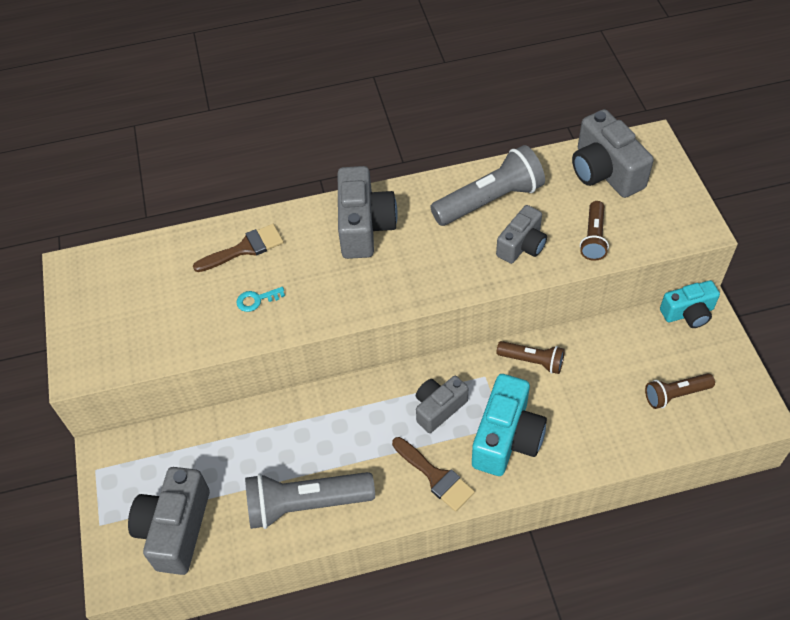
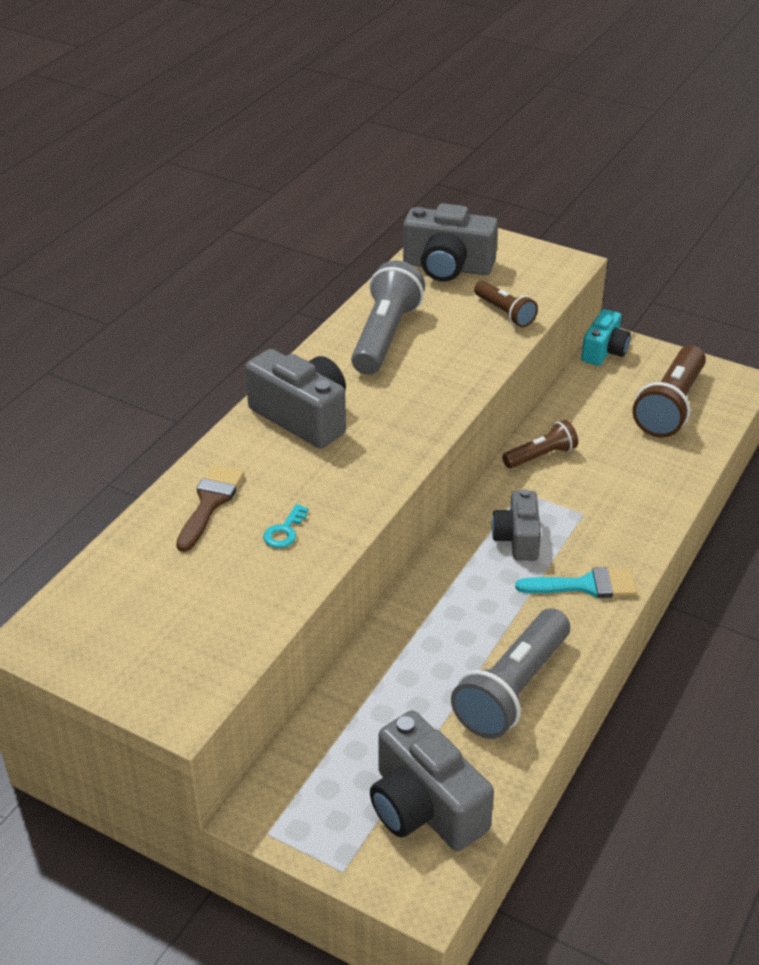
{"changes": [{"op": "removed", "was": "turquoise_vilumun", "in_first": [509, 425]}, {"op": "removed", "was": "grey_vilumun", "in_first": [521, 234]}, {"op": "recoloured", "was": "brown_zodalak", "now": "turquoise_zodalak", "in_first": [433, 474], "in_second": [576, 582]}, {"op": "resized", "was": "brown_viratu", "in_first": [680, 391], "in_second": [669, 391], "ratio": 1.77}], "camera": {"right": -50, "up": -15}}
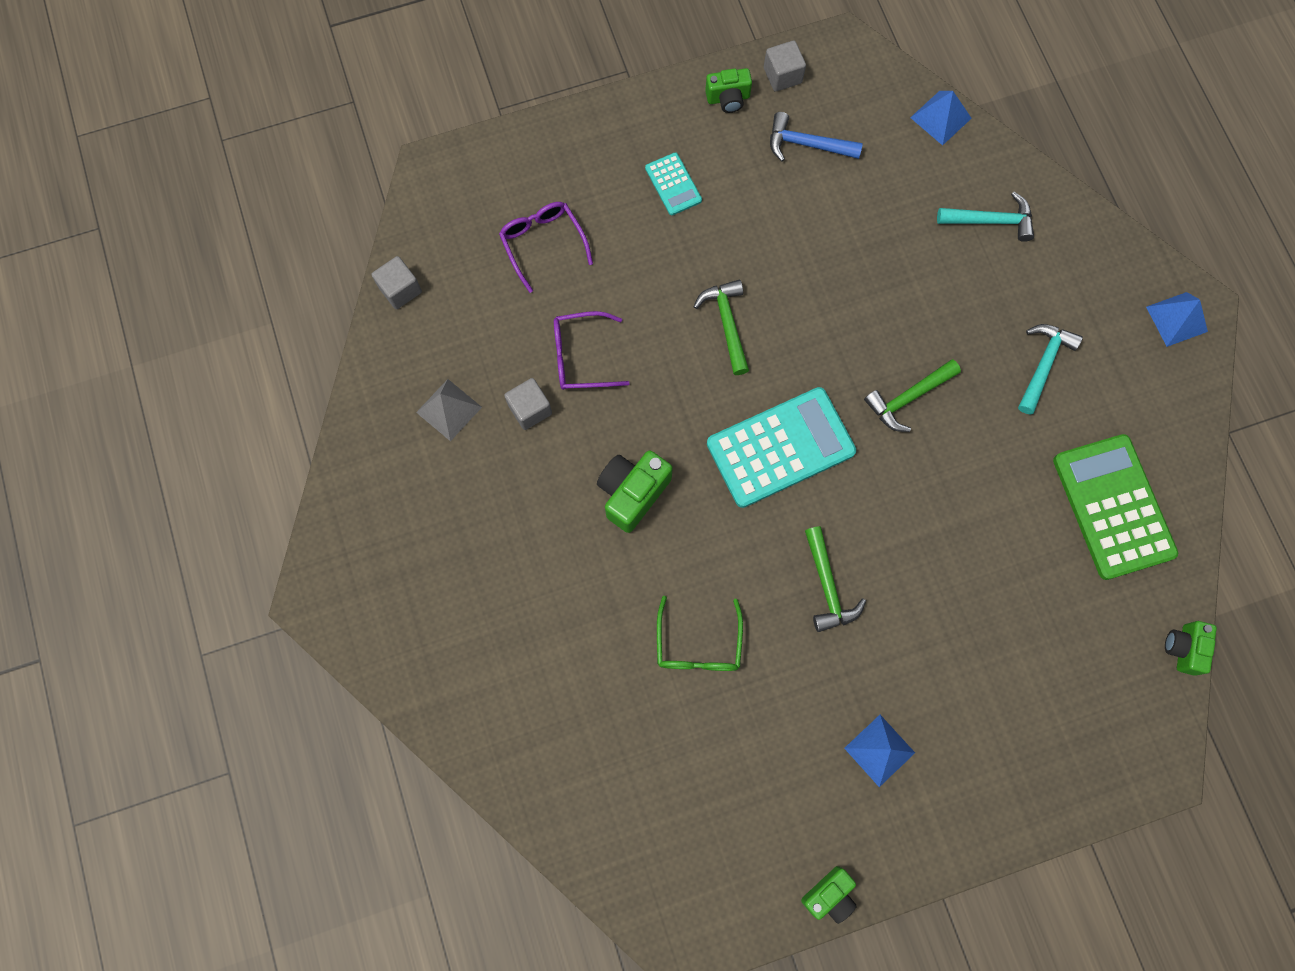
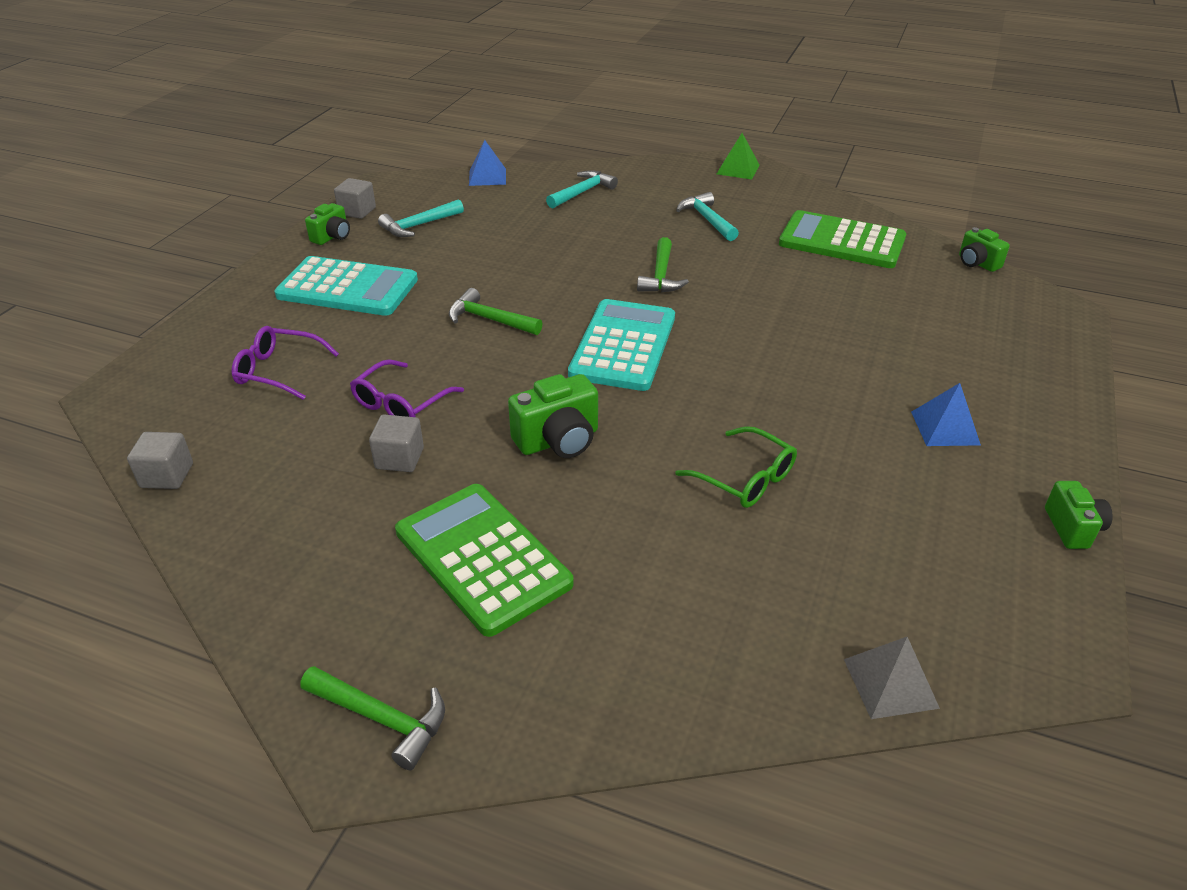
{"changes": [{"op": "added", "now": "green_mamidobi", "in_second": [484, 560]}, {"op": "moved", "was": "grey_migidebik", "in_first": [449, 410], "in_second": [892, 678]}, {"op": "moved", "was": "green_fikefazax", "in_first": [835, 579], "in_second": [372, 718]}, {"op": "recoloured", "was": "blue_fikefazax", "now": "turquoise_fikefazax", "in_first": [816, 136], "in_second": [421, 218]}, {"op": "recoloured", "was": "blue_migidebik", "now": "green_migidebik", "in_first": [1177, 319], "in_second": [738, 156]}, {"op": "turned", "was": "green_vilumun", "in_first": [635, 492], "in_second": [553, 416], "clockwise": -105}, {"op": "resized", "was": "turquoise_mamidobi", "in_first": [673, 184], "in_second": [346, 286], "ratio": 2.05}], "camera": {"right": -50, "up": -35}}
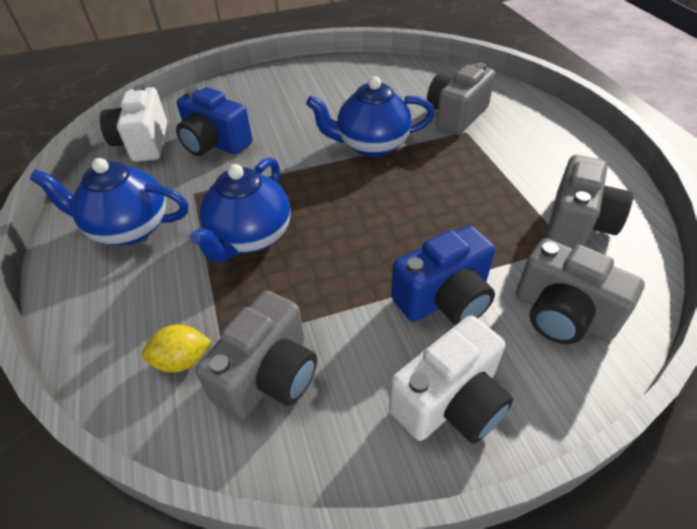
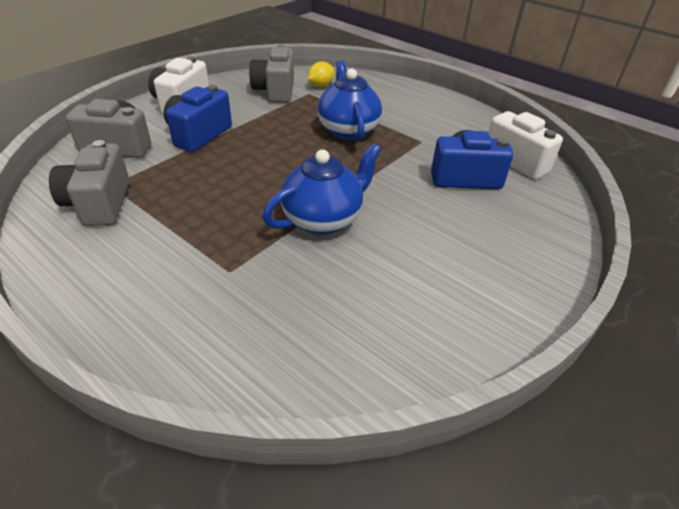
{"changes": [{"op": "removed", "was": "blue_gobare", "in_first": [109, 201]}, {"op": "removed", "was": "grey_vilumun", "in_first": [461, 98]}], "camera": {"right": 145, "up": -5}}
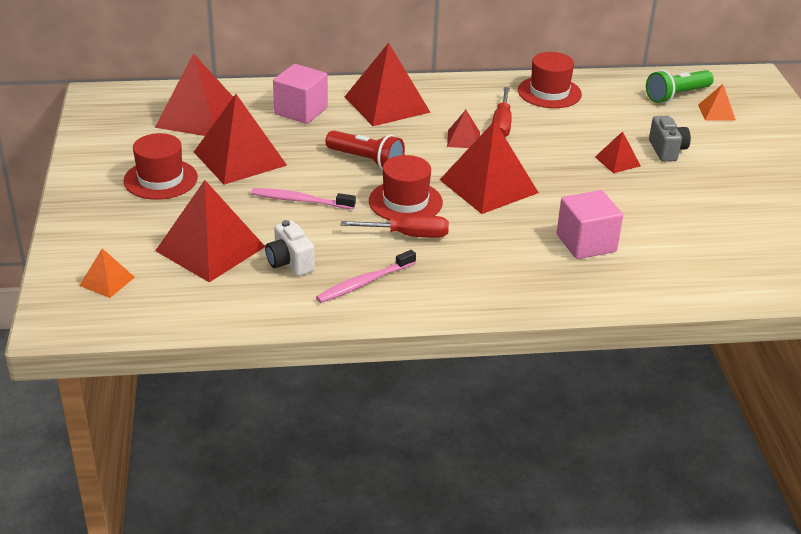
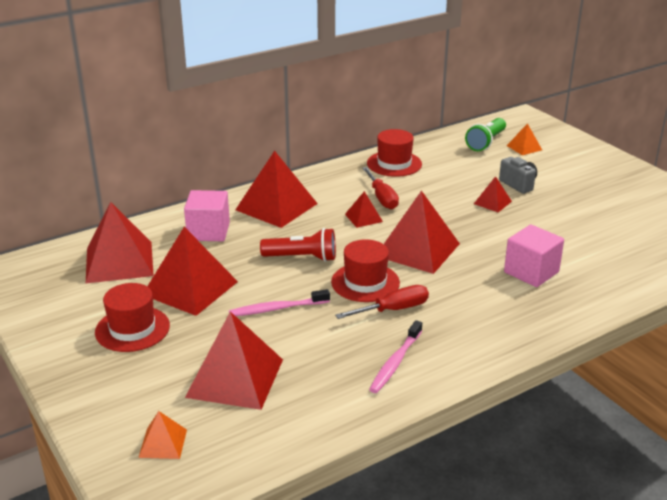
{"changes": [{"op": "removed", "was": "white_vilumun", "in_first": [290, 248]}], "camera": {"right": -25, "up": -5}}
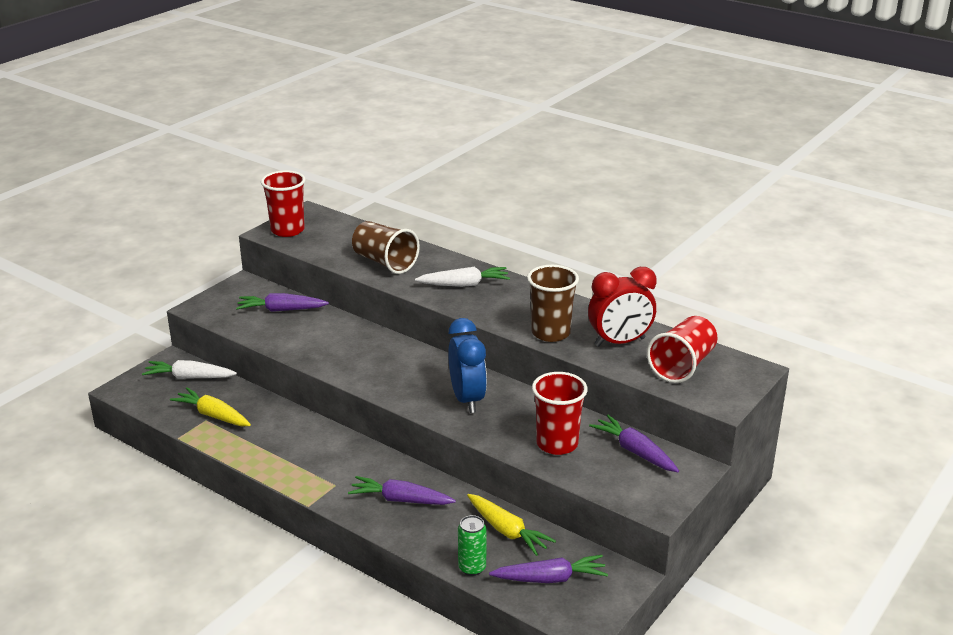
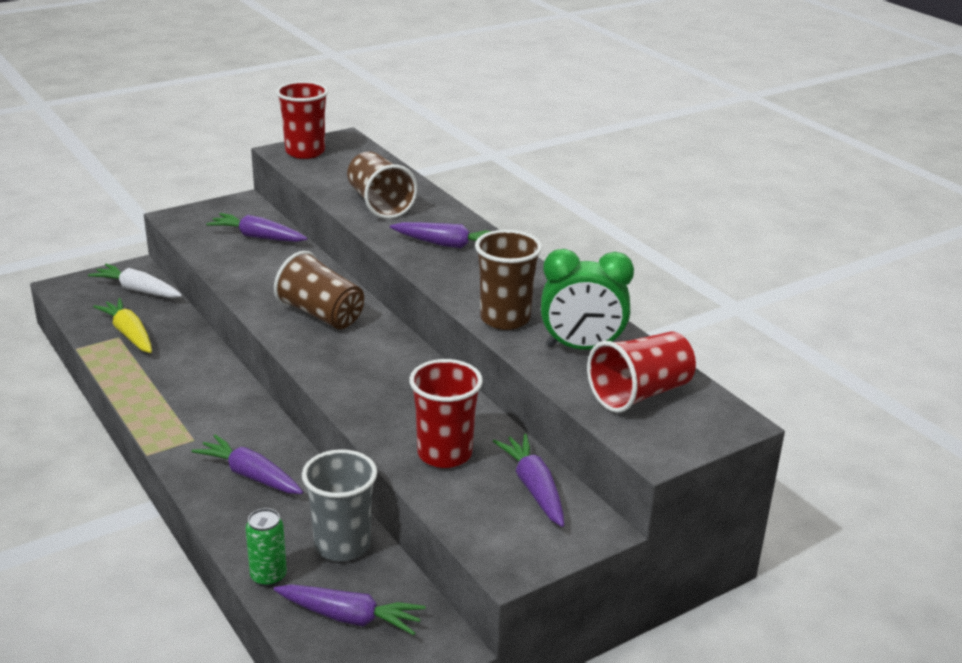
{"changes": [{"op": "removed", "was": "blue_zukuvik", "in_first": [467, 365]}, {"op": "added", "now": "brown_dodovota", "in_second": [319, 290]}, {"op": "replaced", "was": "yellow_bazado", "now": "grey_dodovota", "in_first": [511, 525], "in_second": [339, 505]}, {"op": "recoloured", "was": "white_bazado", "now": "purple_bazado", "in_first": [462, 277], "in_second": [440, 235]}, {"op": "recoloured", "was": "red_zukuvik", "now": "green_zukuvik", "in_first": [622, 307], "in_second": [587, 299]}], "camera": {"right": 20, "up": 0}}
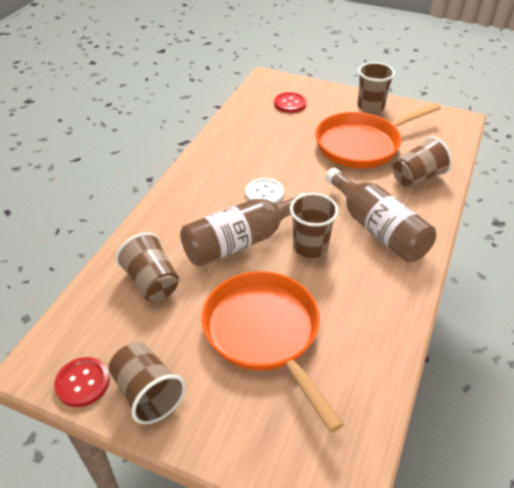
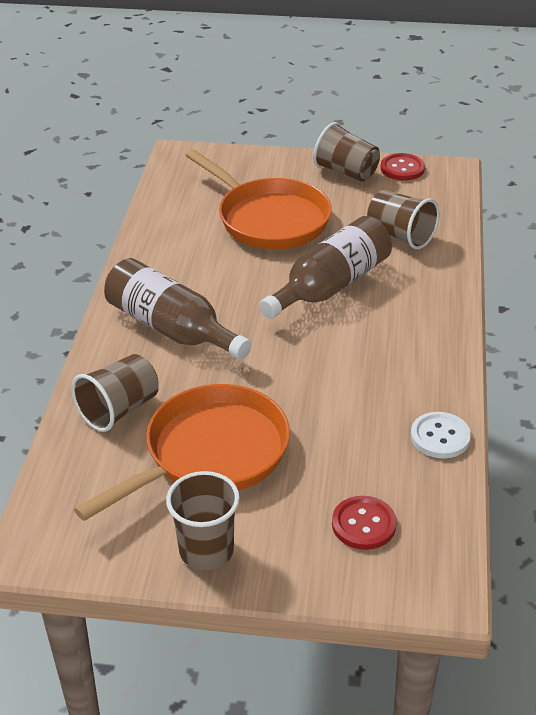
{"changes": [{"op": "removed", "was": "brown_dodovota", "in_first": [314, 225]}, {"op": "moved", "was": "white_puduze", "in_first": [264, 190], "in_second": [441, 435]}], "camera": {"right": 165, "up": -5}}
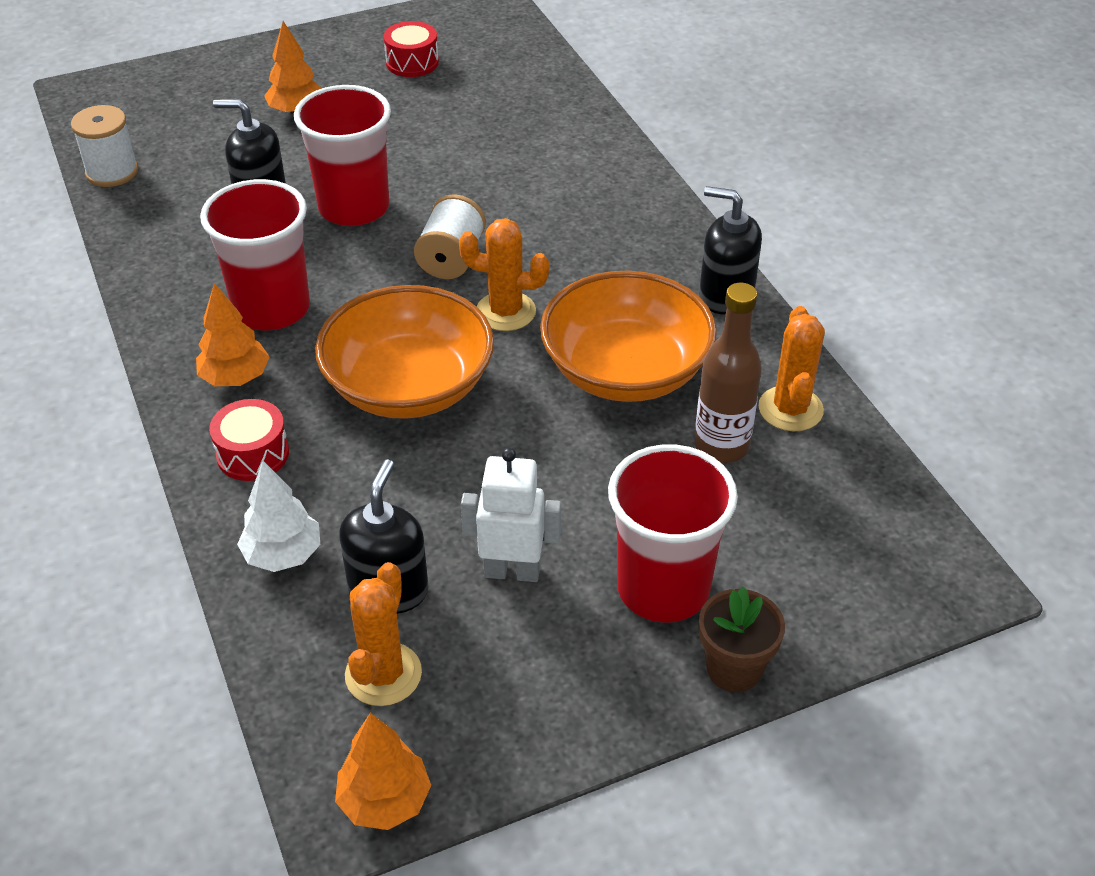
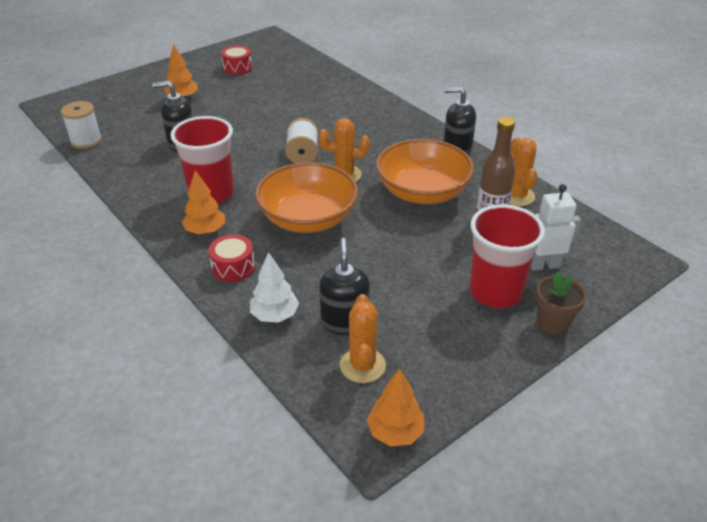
{"changes": [{"op": "removed", "was": "red_dodovota", "in_first": [342, 155]}, {"op": "moved", "was": "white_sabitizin", "in_first": [511, 515], "in_second": [556, 227]}], "camera": {"right": -15, "up": -5}}
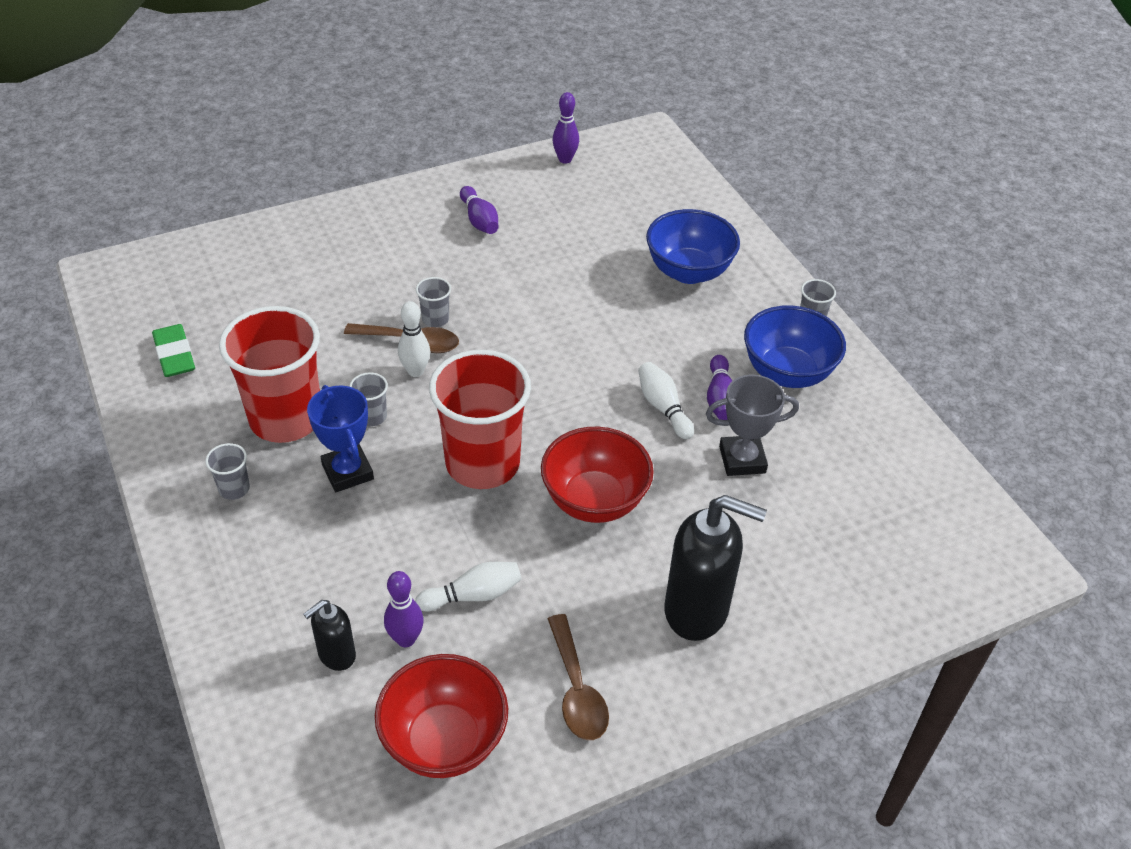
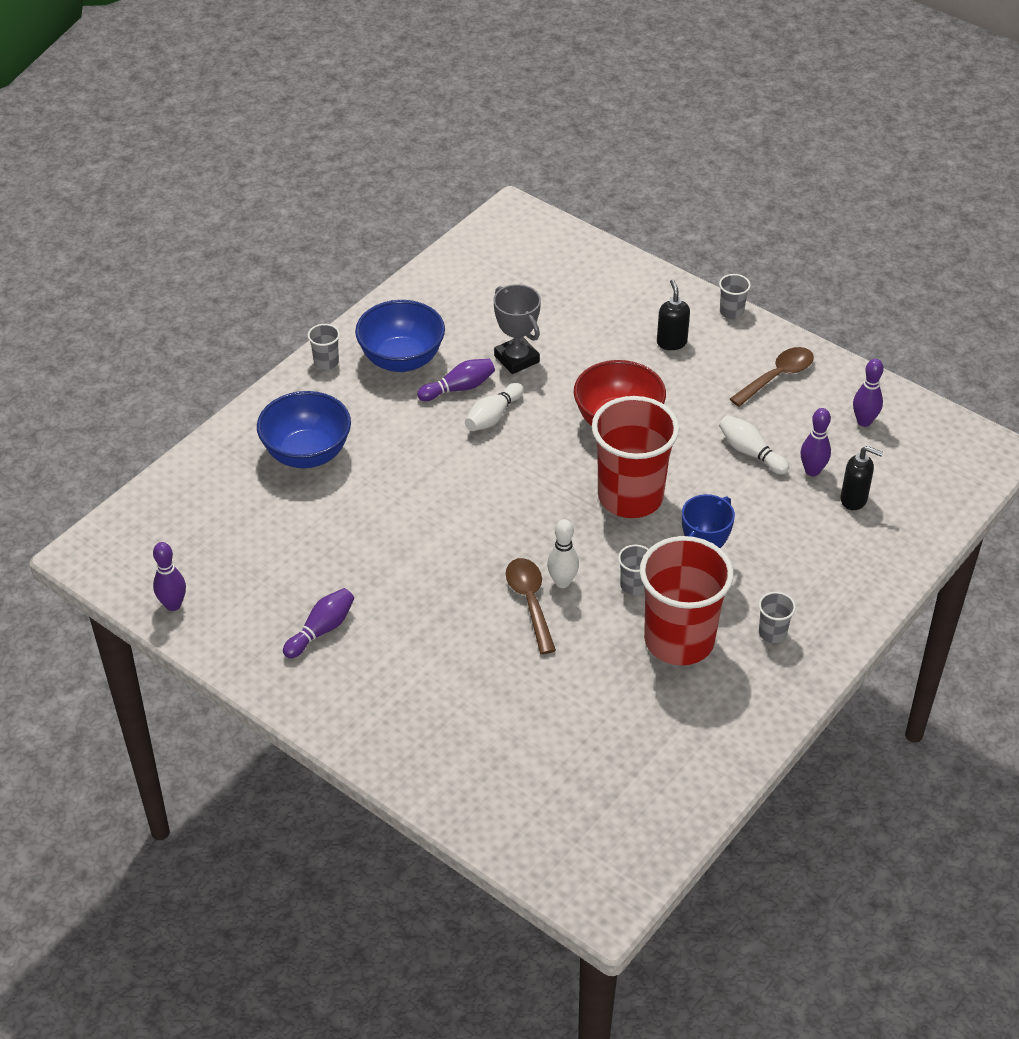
{"changes": [{"op": "removed", "was": "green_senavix", "in_first": [173, 350]}, {"op": "moved", "was": "grey_dodovota", "in_first": [433, 302], "in_second": [735, 296]}, {"op": "replaced", "was": "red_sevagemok", "now": "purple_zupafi", "in_first": [441, 716], "in_second": [868, 393]}, {"op": "resized", "was": "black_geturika", "in_first": [715, 568], "in_second": [673, 314], "ratio": 0.52}], "camera": {"right": -115, "up": 0}}
